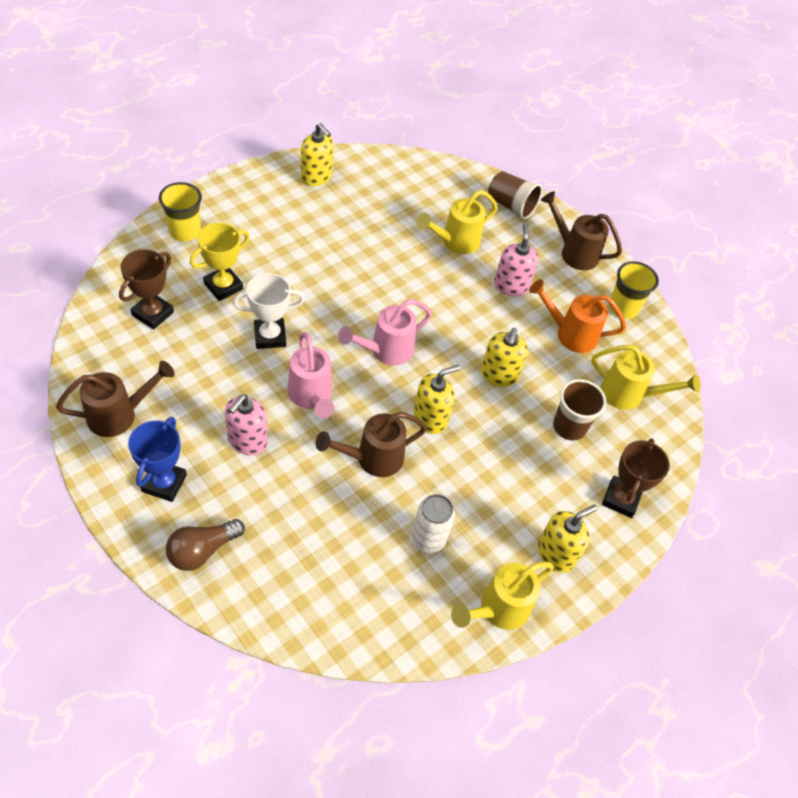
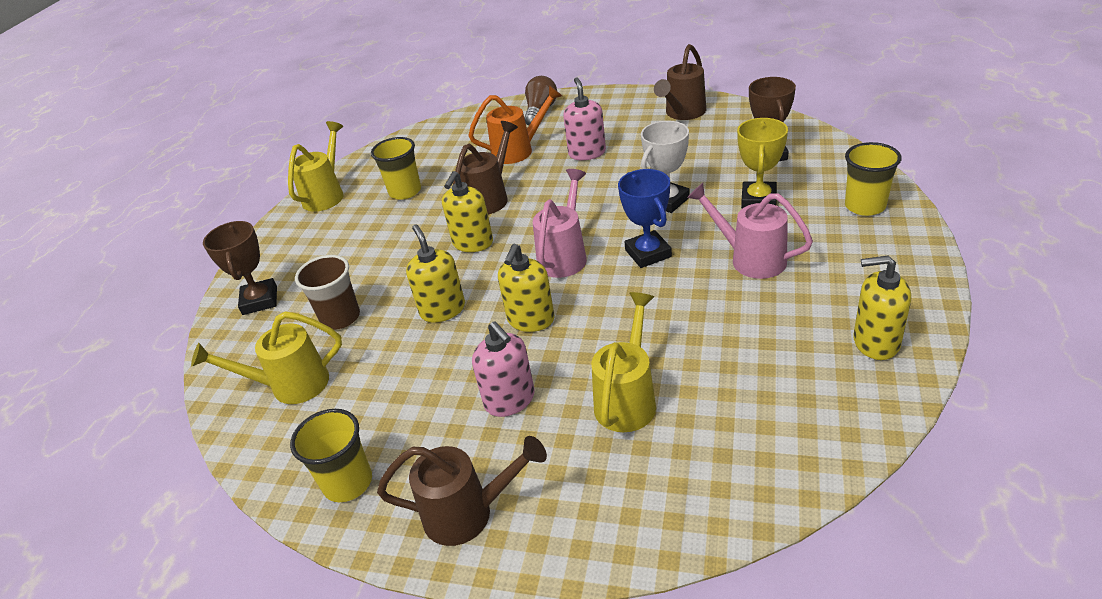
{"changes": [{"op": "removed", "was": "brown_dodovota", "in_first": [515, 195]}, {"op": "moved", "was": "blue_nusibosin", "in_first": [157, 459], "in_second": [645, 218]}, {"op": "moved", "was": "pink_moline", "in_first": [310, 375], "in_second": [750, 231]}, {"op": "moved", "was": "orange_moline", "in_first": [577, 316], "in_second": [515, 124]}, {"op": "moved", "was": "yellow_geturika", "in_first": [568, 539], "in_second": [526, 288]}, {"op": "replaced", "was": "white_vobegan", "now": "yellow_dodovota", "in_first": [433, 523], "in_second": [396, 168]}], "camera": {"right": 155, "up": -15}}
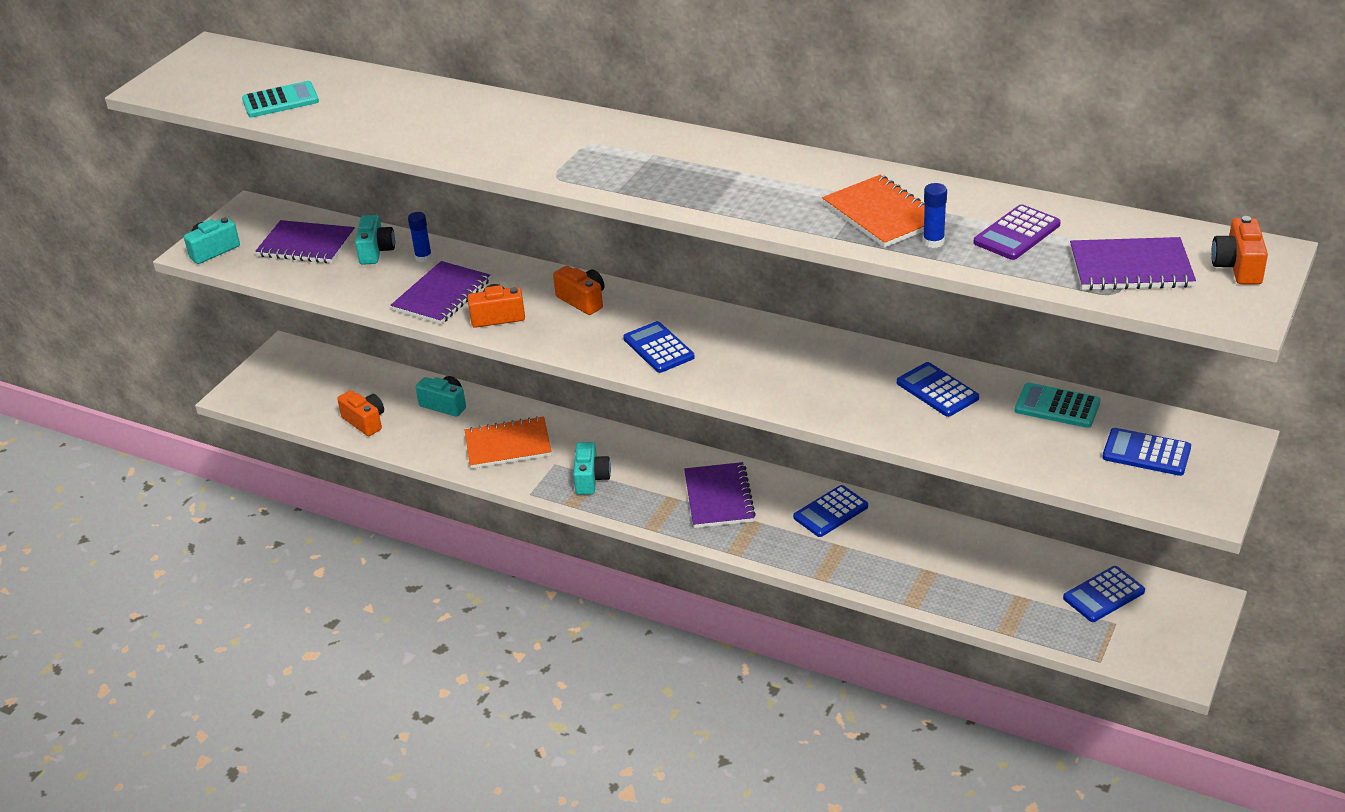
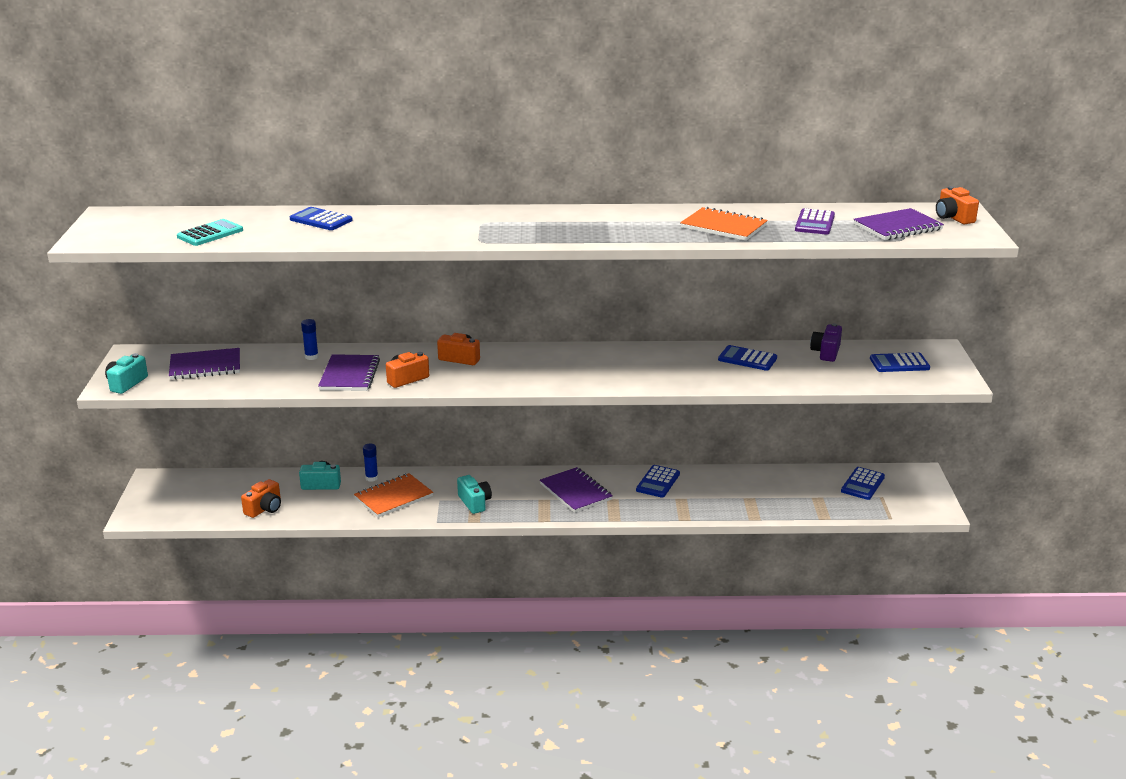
{"changes": [{"op": "removed", "was": "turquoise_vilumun", "in_first": [375, 240]}, {"op": "moved", "was": "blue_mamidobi", "in_first": [659, 347], "in_second": [321, 218]}, {"op": "moved", "was": "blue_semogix", "in_first": [935, 215], "in_second": [370, 462]}, {"op": "replaced", "was": "turquoise_mamidobi", "now": "purple_vilumun", "in_first": [1057, 405], "in_second": [826, 342]}, {"op": "turned", "was": "orange_vilumun", "in_first": [360, 413], "in_second": [261, 498], "clockwise": 105}], "camera": {"right": -30, "up": -10}}
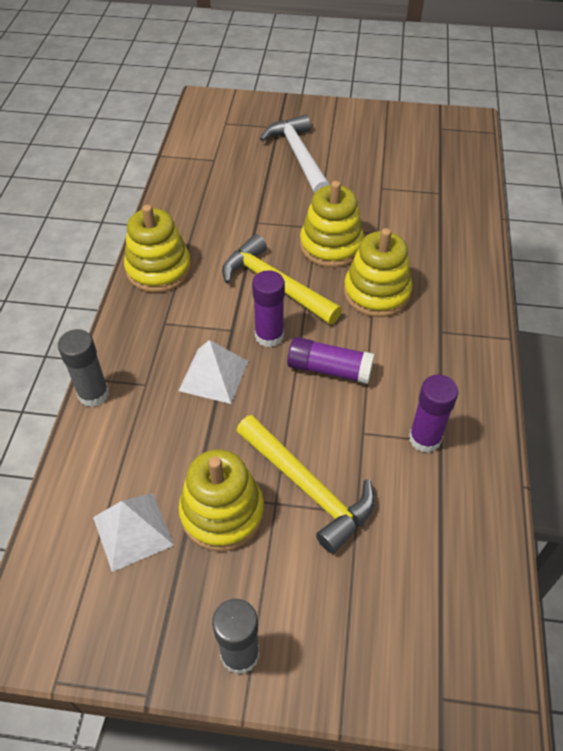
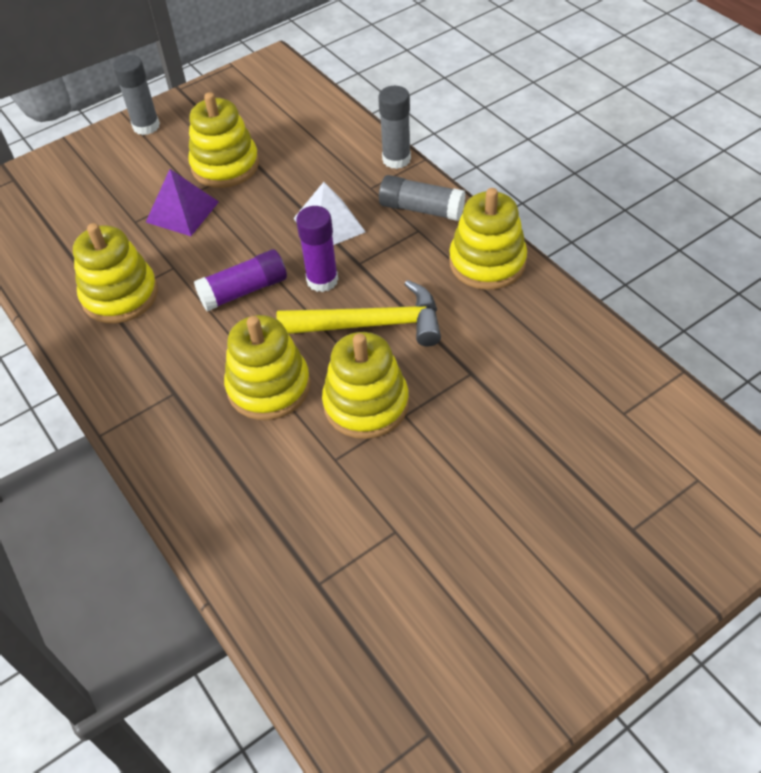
{"changes": [{"op": "removed", "was": "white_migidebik", "in_first": [133, 532]}, {"op": "removed", "was": "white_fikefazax", "in_first": [295, 154]}, {"op": "added", "now": "grey_semogix", "in_second": [422, 198]}, {"op": "replaced", "was": "yellow_fikefazax", "now": "purple_migidebik", "in_first": [305, 484], "in_second": [182, 202]}, {"op": "replaced", "was": "purple_semogix", "now": "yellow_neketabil", "in_first": [433, 414], "in_second": [115, 273]}], "camera": {"right": 140, "up": 0}}
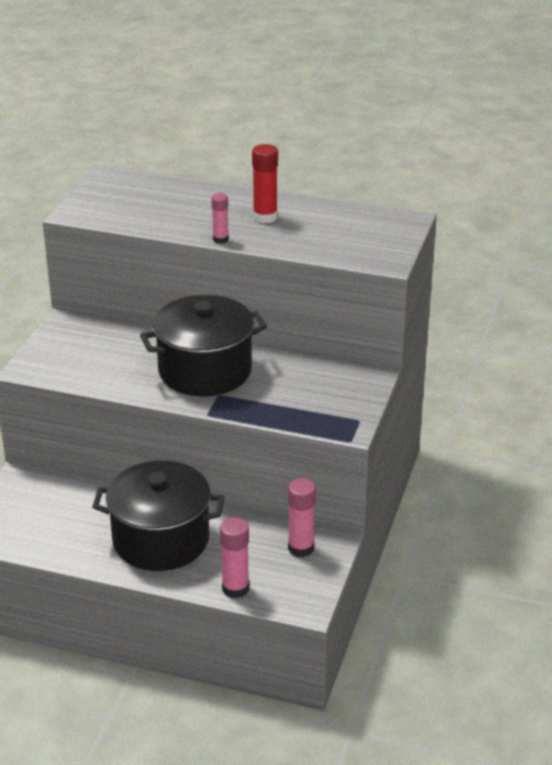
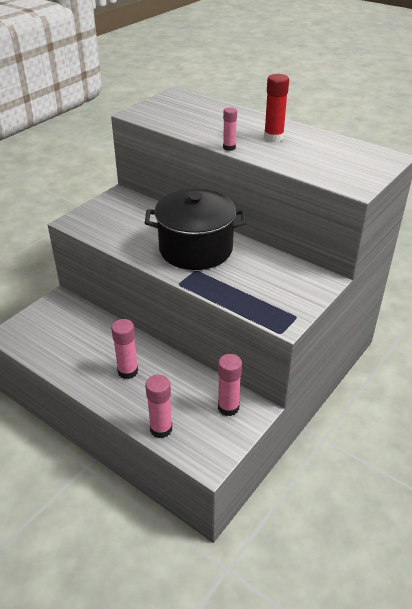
{"changes": [{"op": "replaced", "was": "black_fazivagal", "now": "pink_semogix", "in_first": [158, 516], "in_second": [124, 349]}], "camera": {"right": 20, "up": 5}}
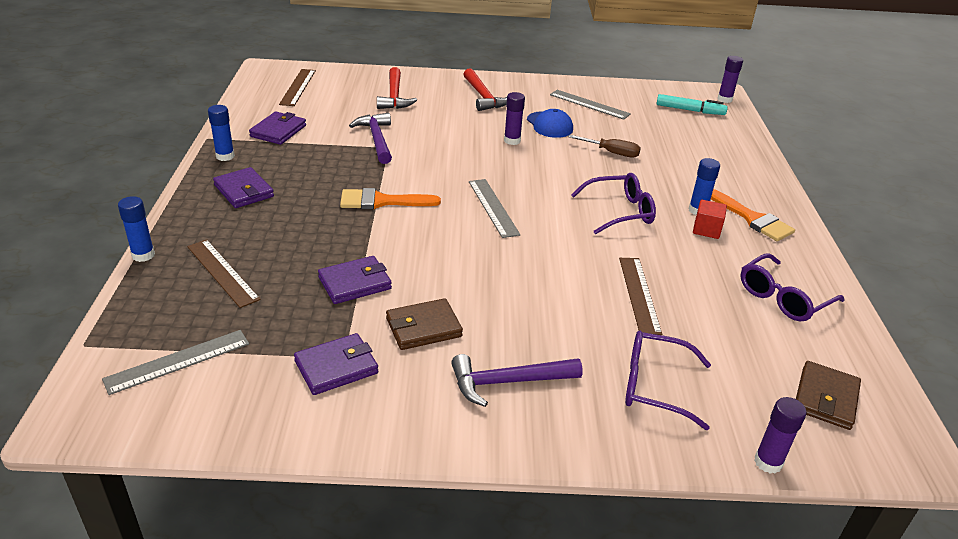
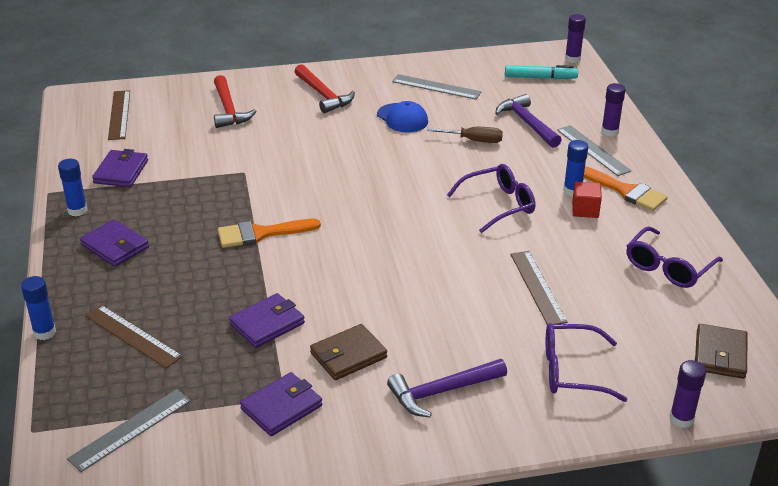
{"changes": [{"op": "moved", "was": "purple_fikefazax", "in_first": [370, 138], "in_second": [528, 121]}, {"op": "moved", "was": "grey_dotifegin", "in_first": [494, 208], "in_second": [594, 150]}, {"op": "moved", "was": "purple_semogix", "in_first": [514, 118], "in_second": [613, 110]}], "camera": {"right": -10, "up": 0}}
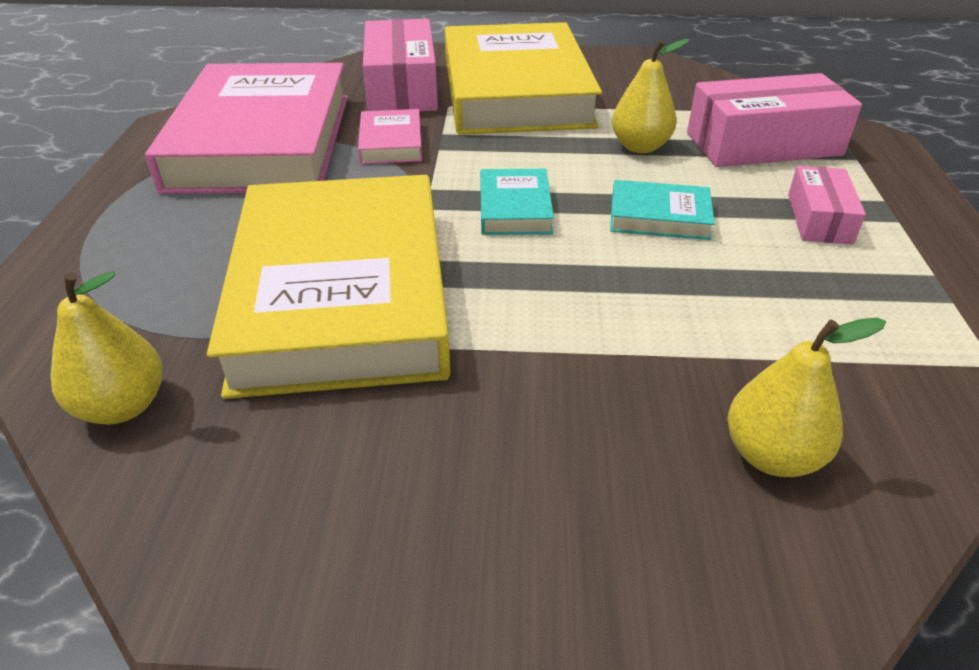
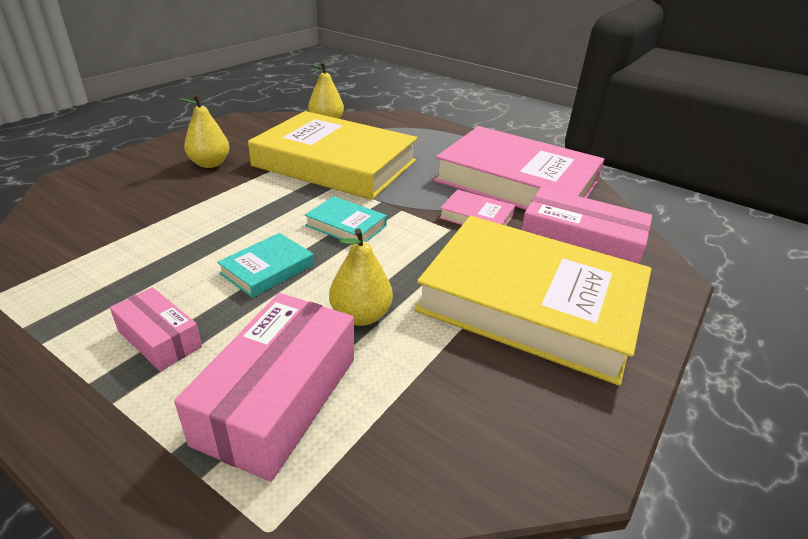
{"changes": [{"op": "moved", "was": "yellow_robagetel", "in_first": [806, 397], "in_second": [204, 131]}], "camera": {"right": 120, "up": -5}}
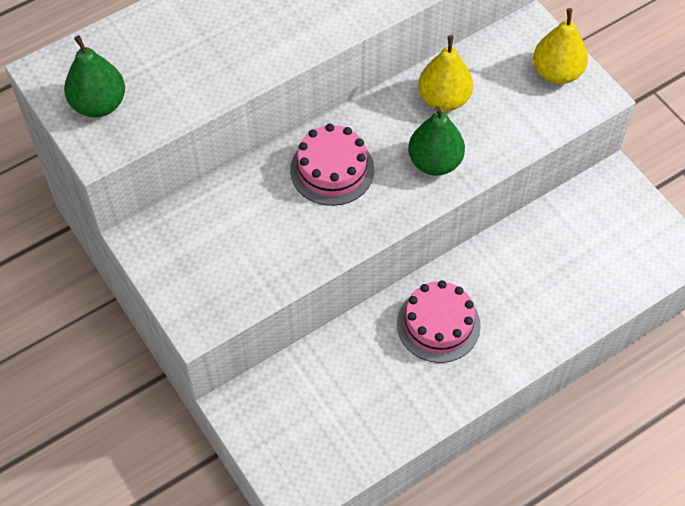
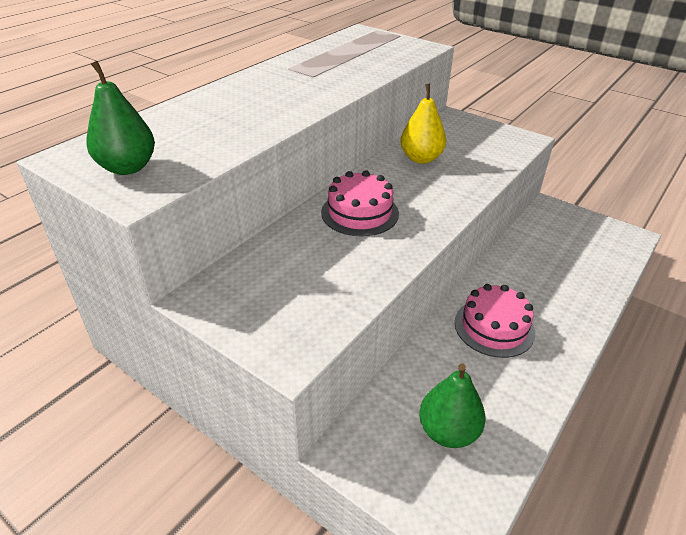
{"changes": [{"op": "removed", "was": "yellow_robagetel", "in_first": [560, 46]}, {"op": "moved", "was": "green_robagetel", "in_first": [436, 140], "in_second": [452, 405]}], "camera": {"right": -20, "up": -20}}
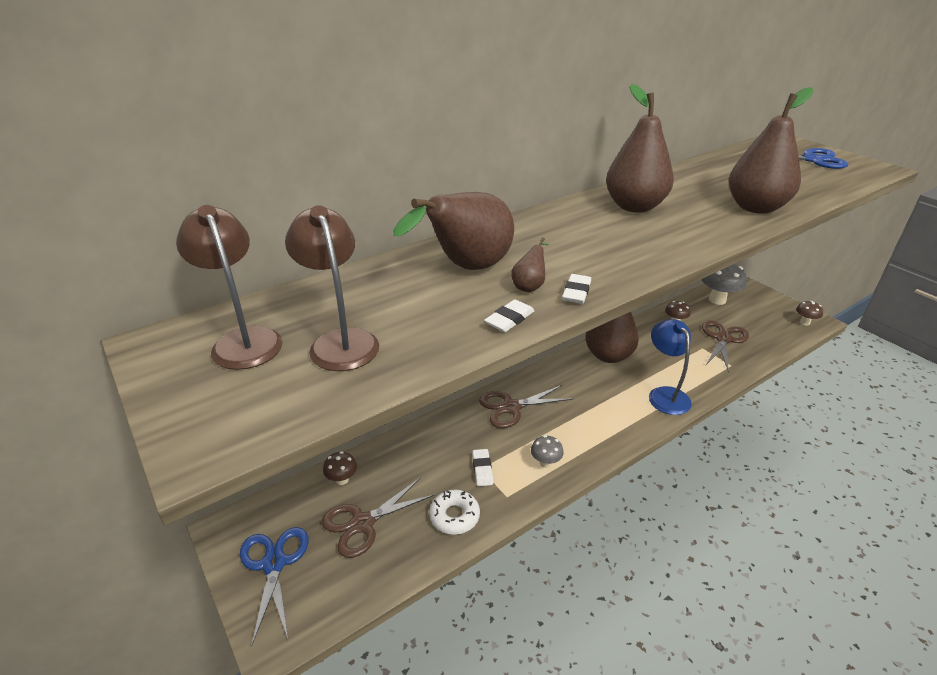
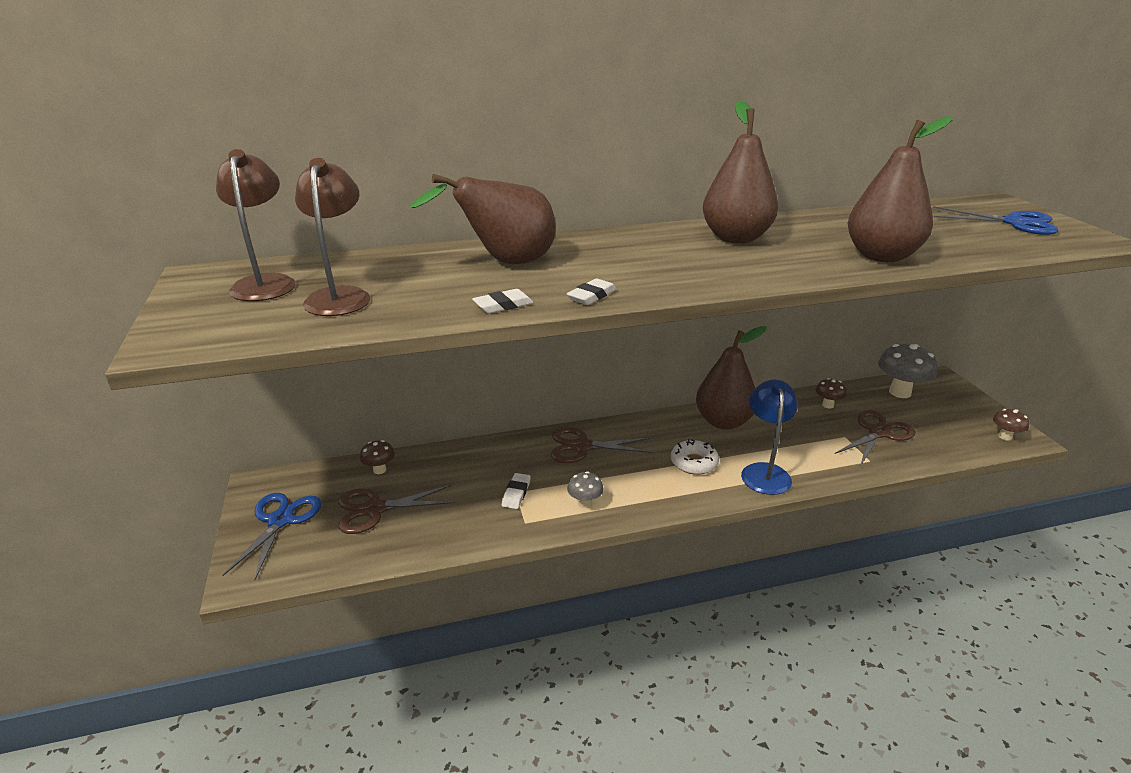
{"changes": [{"op": "removed", "was": "brown_robagetel", "in_first": [530, 264]}, {"op": "moved", "was": "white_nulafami", "in_first": [454, 512], "in_second": [695, 457]}], "camera": {"right": 20, "up": -5}}
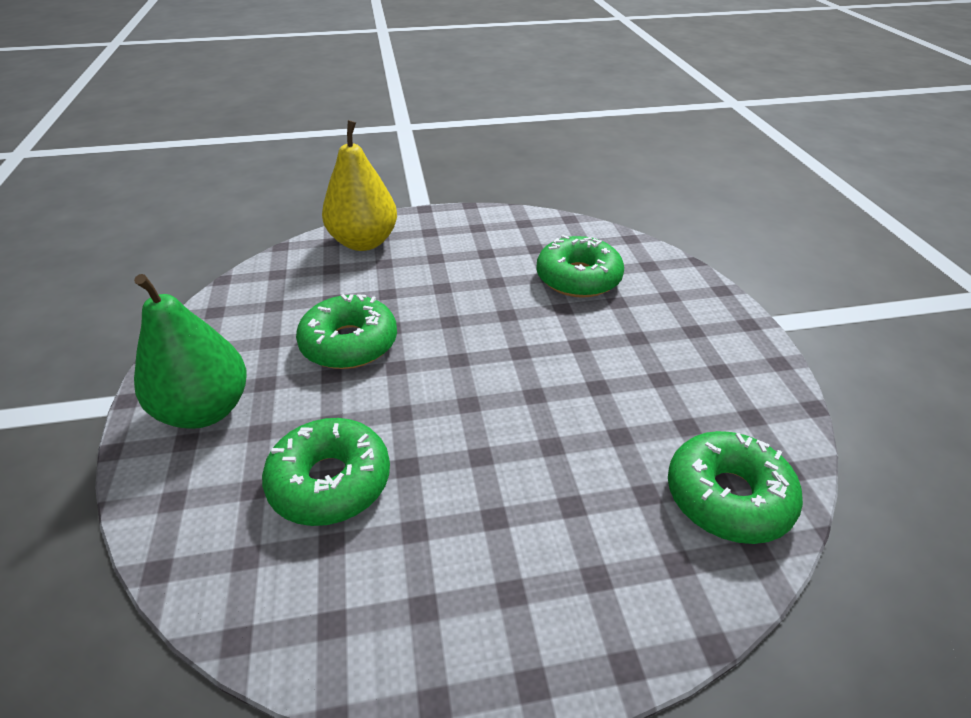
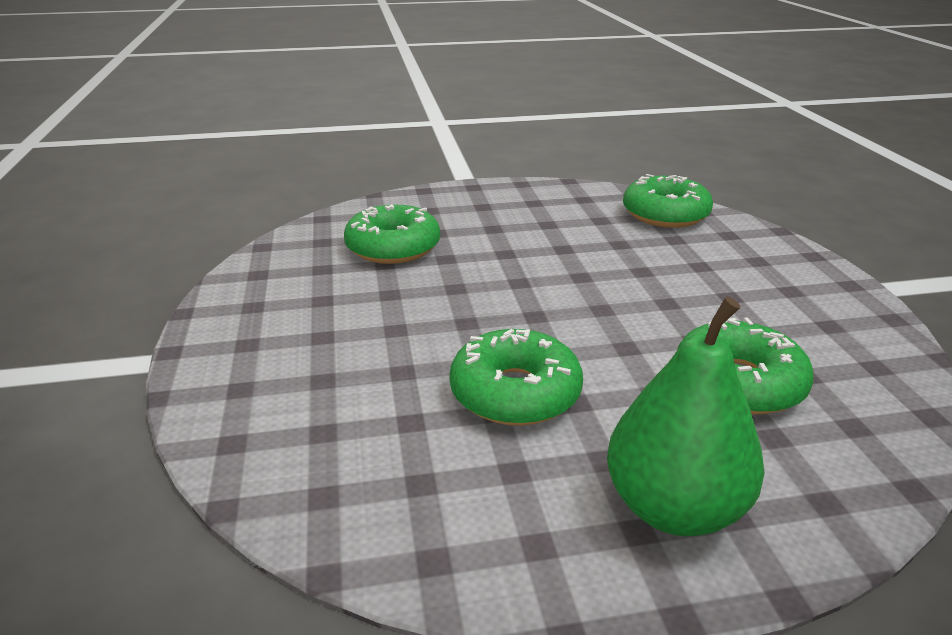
{"changes": [{"op": "removed", "was": "yellow_robagetel", "in_first": [359, 185]}], "camera": {"right": -90, "up": -10}}
